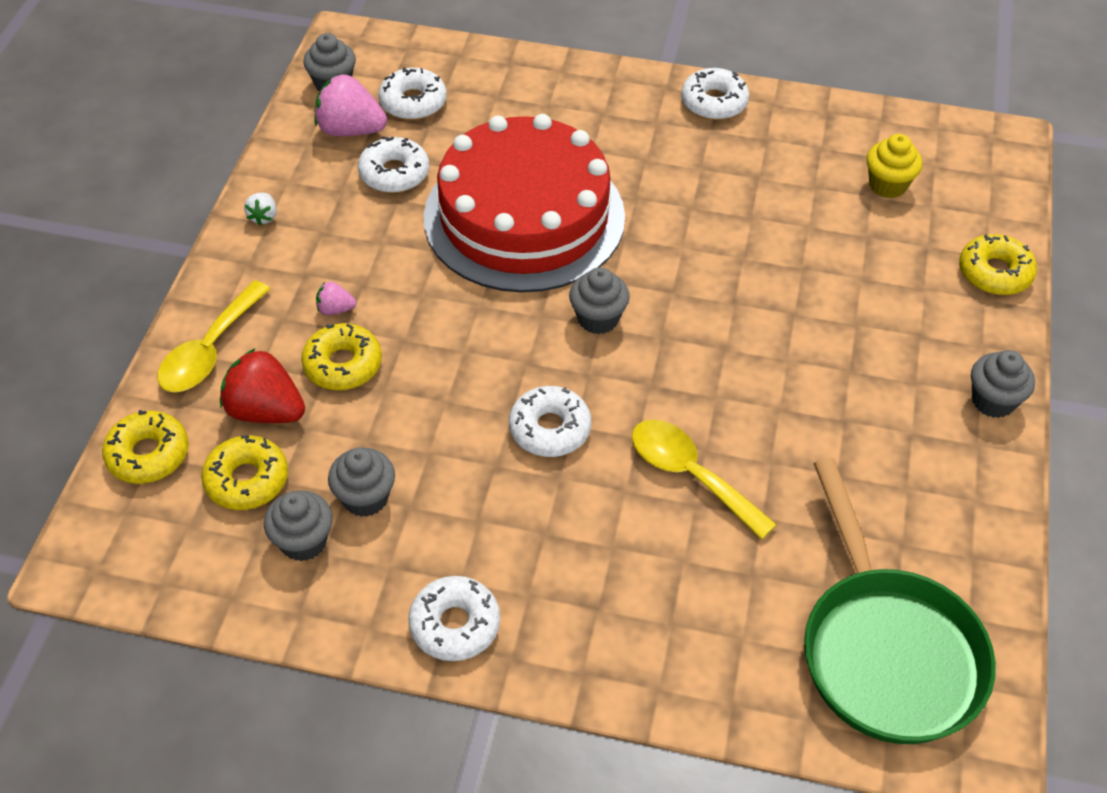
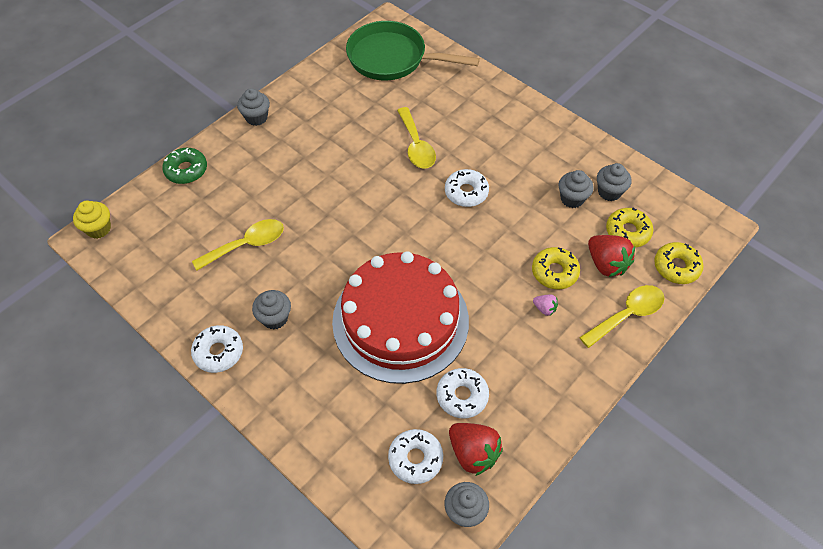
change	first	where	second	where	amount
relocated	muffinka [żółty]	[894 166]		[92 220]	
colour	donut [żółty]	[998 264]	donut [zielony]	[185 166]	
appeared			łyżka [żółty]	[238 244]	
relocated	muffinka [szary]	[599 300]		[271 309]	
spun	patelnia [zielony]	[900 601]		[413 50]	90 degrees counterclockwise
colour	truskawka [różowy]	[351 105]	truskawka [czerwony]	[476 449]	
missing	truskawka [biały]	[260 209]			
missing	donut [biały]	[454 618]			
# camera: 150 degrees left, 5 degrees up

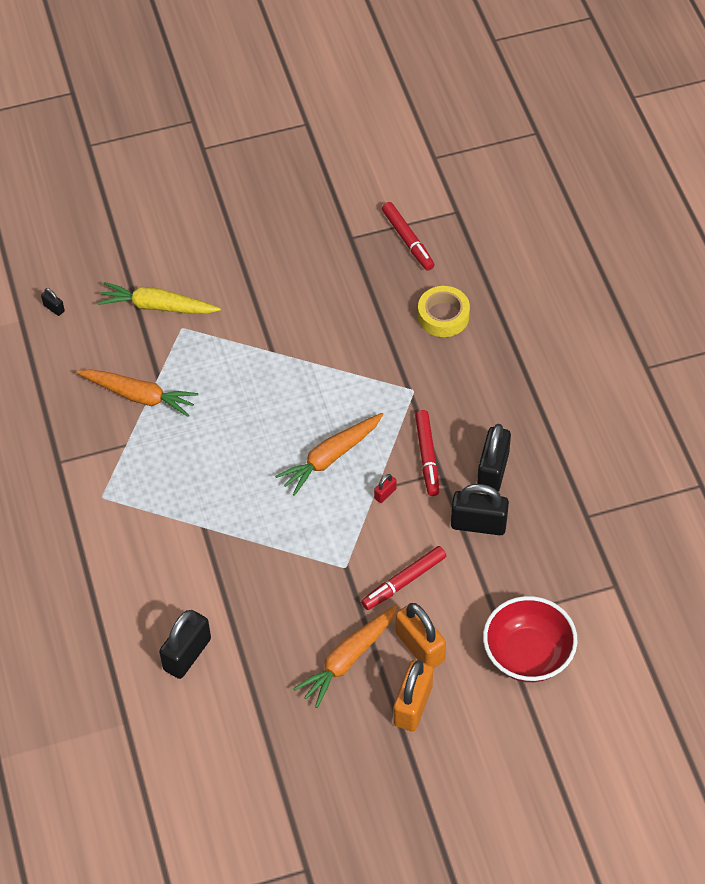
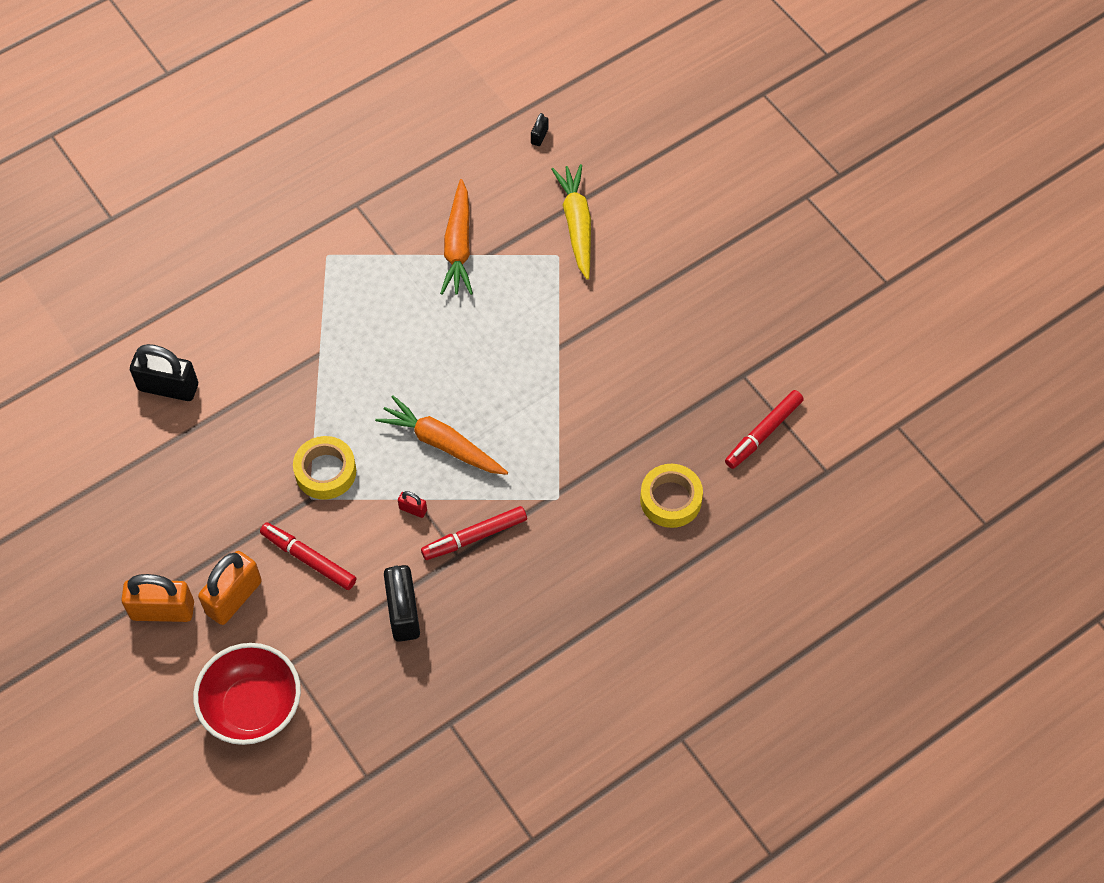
change	first	where	second	where	amount
appeared			taśma klejąca [żółty]	[324 468]	
missing	marchewka [pomarańczowy]	[345 656]			
missing	kłódka [czarny]	[494 458]			
# camera: 70 degrees right, 5 degrees up

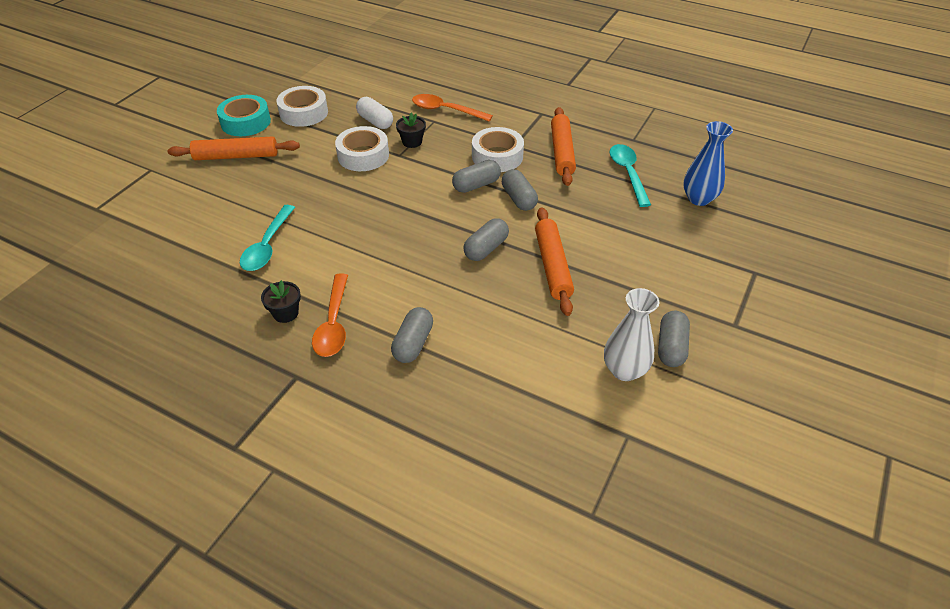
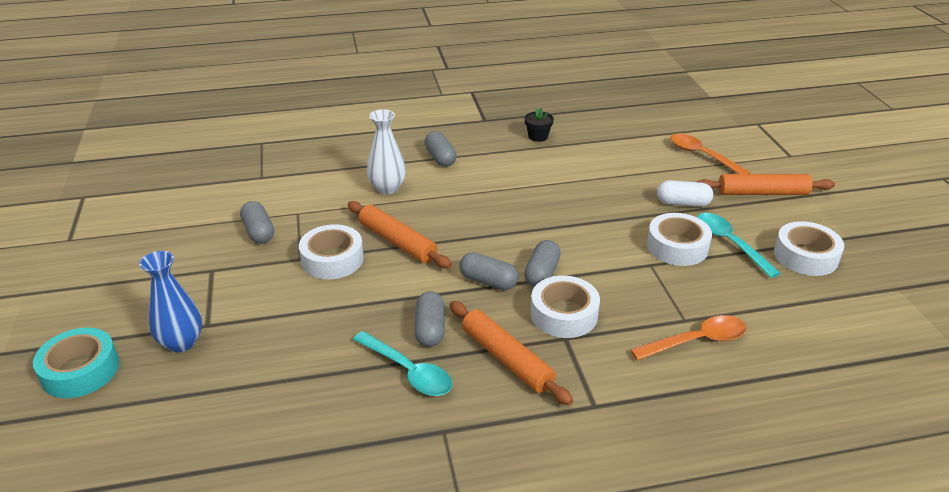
change	first	where	second	where	amount
relocated	taśma klejąca [turkusowy]	[244 115]		[76 363]	
relocated	wazon [niebieski]	[708 163]		[170 301]	
appeared			taśma klejąca [biały]	[331 252]	
relocated	wazon [biały]	[631 334]		[386 151]	
relocated	kapsułka [szary]	[486 239]		[429 319]	
relocated	kapsułka [biały]	[374 113]		[685 193]	
relocated	łyżka [pomarańczowy]	[330 315]		[710 153]	
spun	wałek do ciasta [pomarańczowy]	[234 148]		[766 184]	45 degrees clockwise
relocated	łyżka [turkusowy]	[267 238]		[738 245]	
missing	doniczka [czarny]	[411 130]			
# camera: 140 degrees right, 10 degrees down

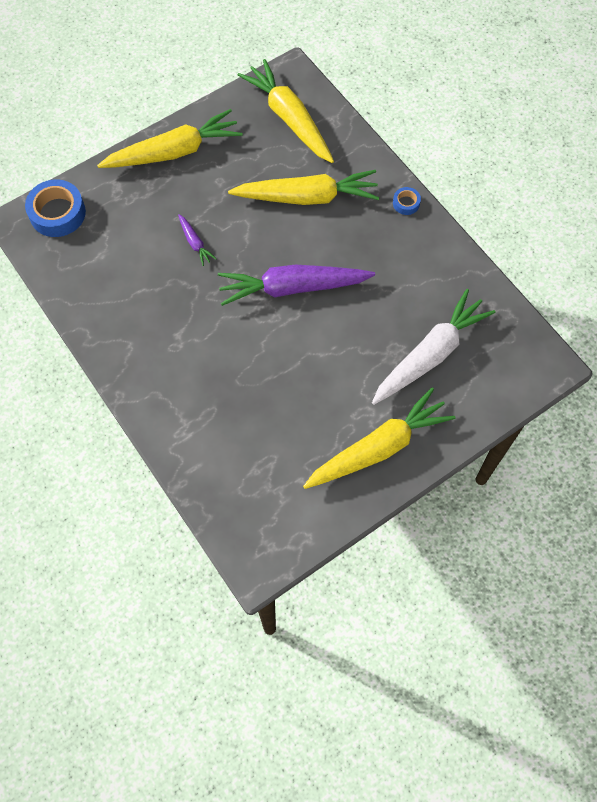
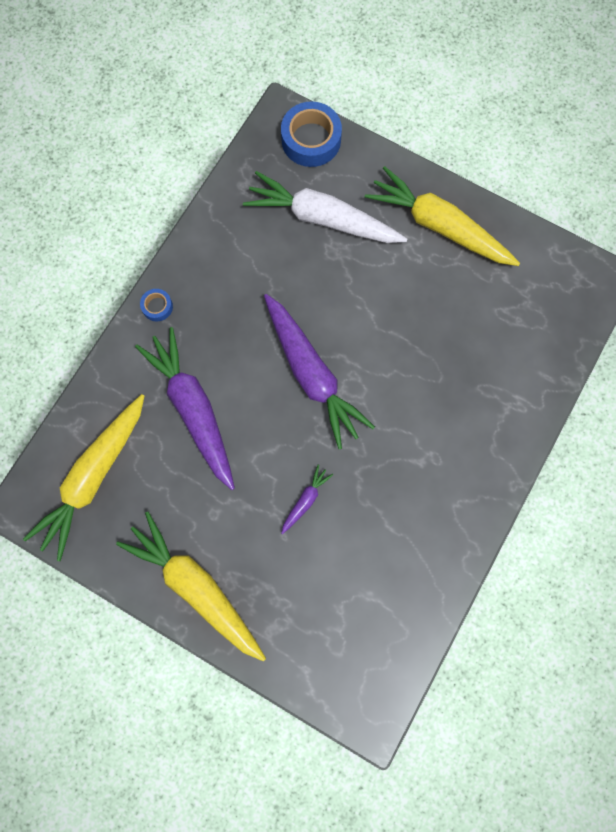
change	first	where	second	where	amount
colour	marchewka [żółty]	[303 187]	marchewka [fioletowy]	[185 408]	
relocated	taśma klejąca [niebieski]	[55 208]		[311 134]	
# camera: 115 degrees left, 10 degrees up

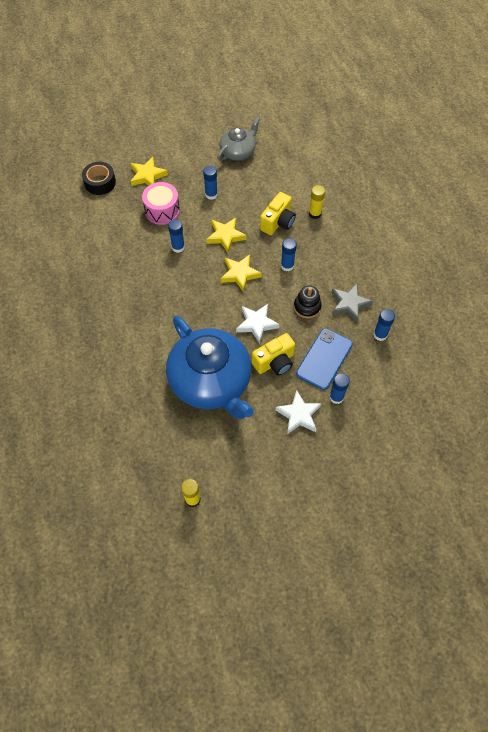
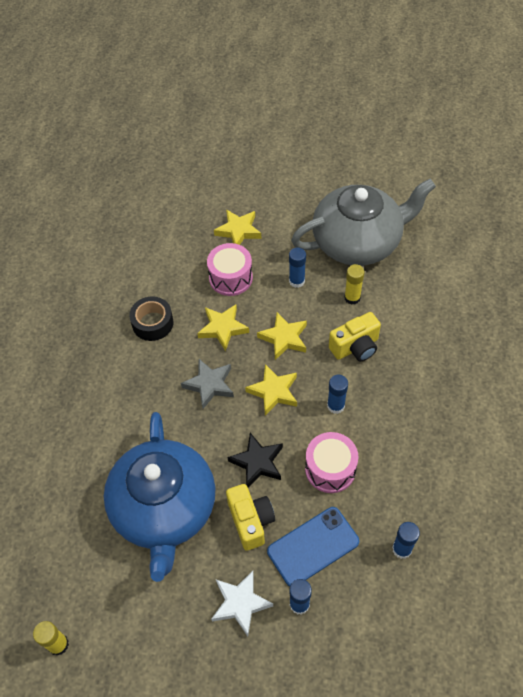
change	first	where	second	where	amount
relocated	taśma klejąca [czarny]	[99 178]		[151 318]	
relocated	gwiazda [szary]	[352 302]		[207 384]	
exchanged	klej w sztyfcie [niebieski]	[176 236]	gwiazda [żółty]	[223 327]	
spun	aparat fotograficzny [żółty]	[273 354]		[250 517]	105 degrees counterclockwise
colour	gwiazda [biały]	[258 324]	gwiazda [czarny]	[255 460]	
size	imbryk [szary]	[238 139]		[363 222]	x1.92
exchanged	zabawka nakładanka [czarny]	[308 302]	bęben [różowy]	[331 462]	
relocated	klej w sztyfcie [żółty]	[317 202]		[354 284]	
# camera: 30 degrees right, 5 degrees down

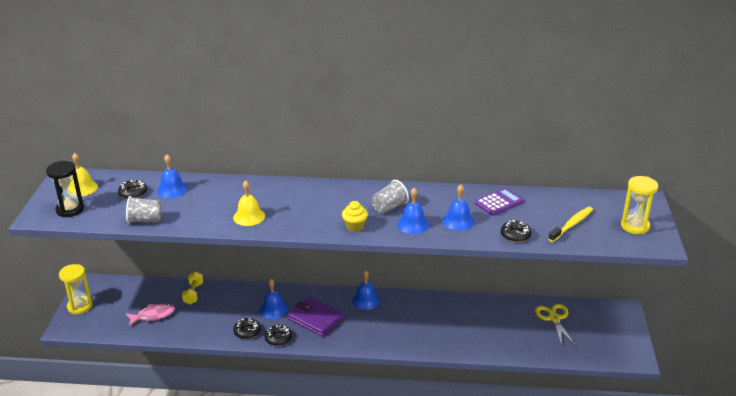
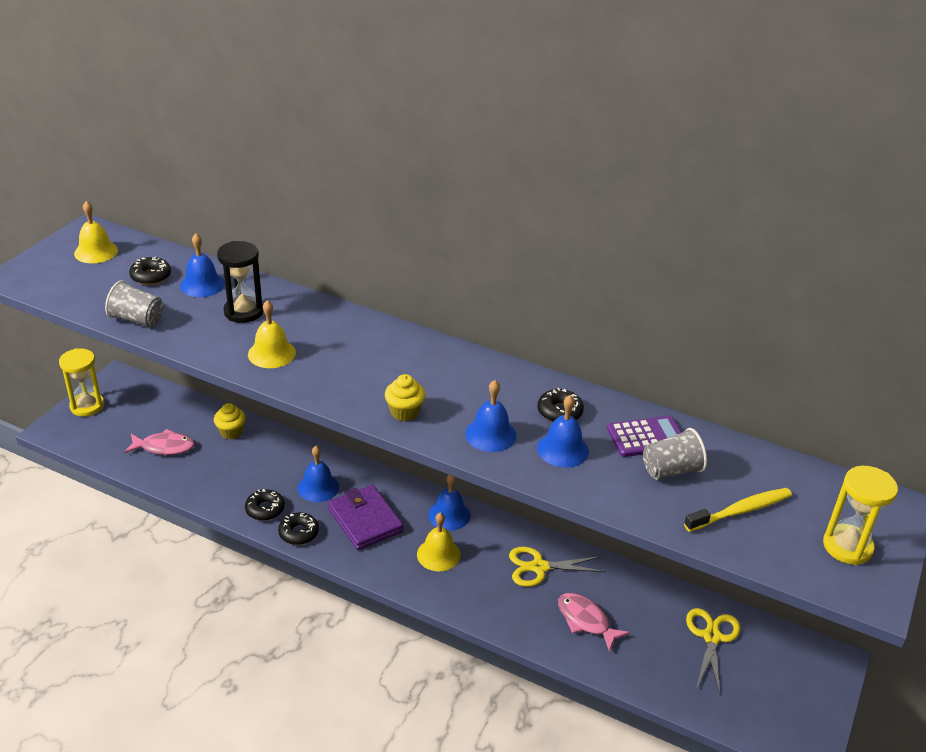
change	first	where	second	where	amount
exchanged	hantel [żółty]	[192 288]	muffinka [żółty]	[230 421]	
relocated	klepsydra [czarny]	[65 189]		[240 282]	
appeared			dzwonek [żółty]	[439 541]	
appeared			nożyczki [żółty]	[557 567]	
relocated	donut [czarny]	[516 231]		[560 405]	
appeared			ryba [różowy]	[594 622]	
relocated	szklanka [szary]	[390 197]		[675 454]	
# camera: 20 degrees right, 5 degrees up

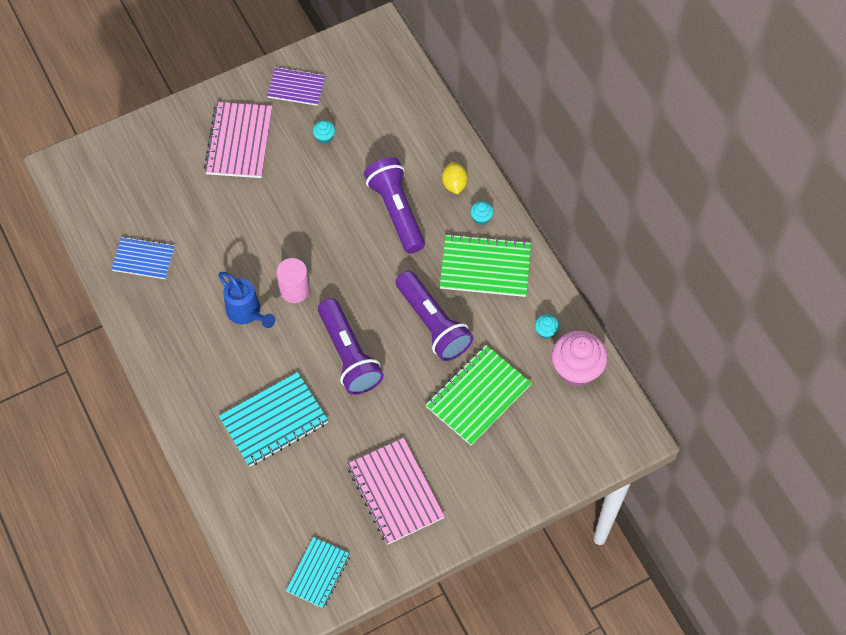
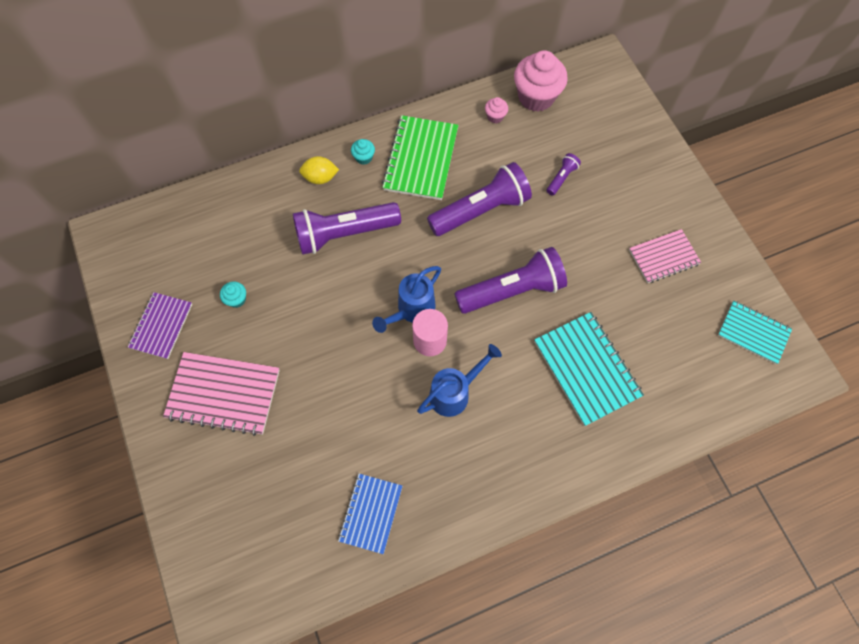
change	first	where	second	where	amount
appeared			konewka [niebieski]	[406 299]	
colour	muffinka [turkusowy]	[547 326]	muffinka [różowy]	[496 110]	
exchanged	zeszyt [zielony]	[479 395]	latarka [fioletowy]	[564 174]	
size	zeszyt [różowy]	[396 491]		[665 256]	x0.64
# camera: 85 degrees left, 5 degrees up

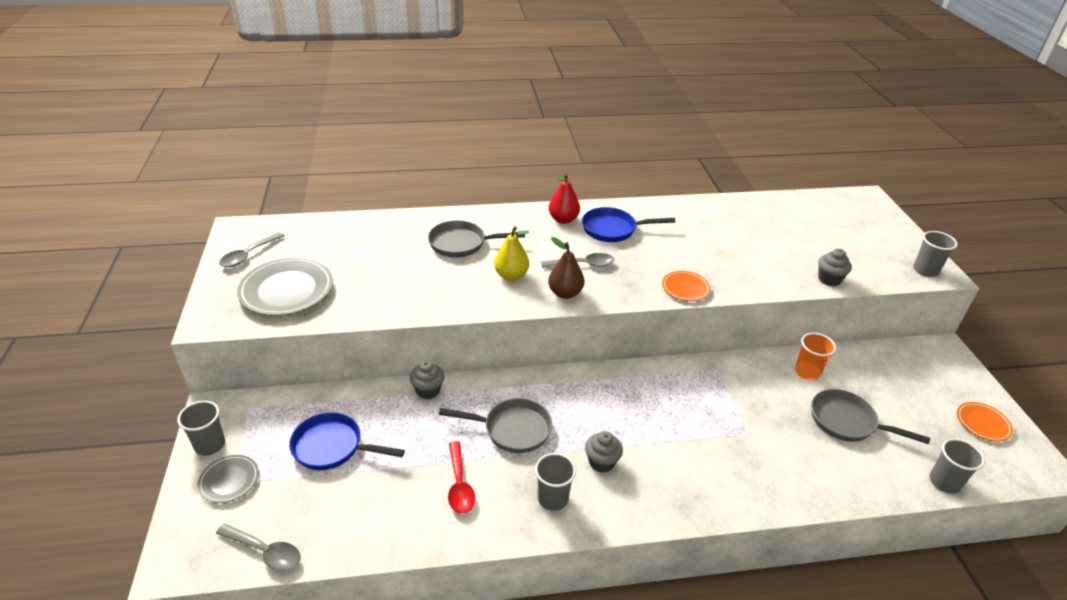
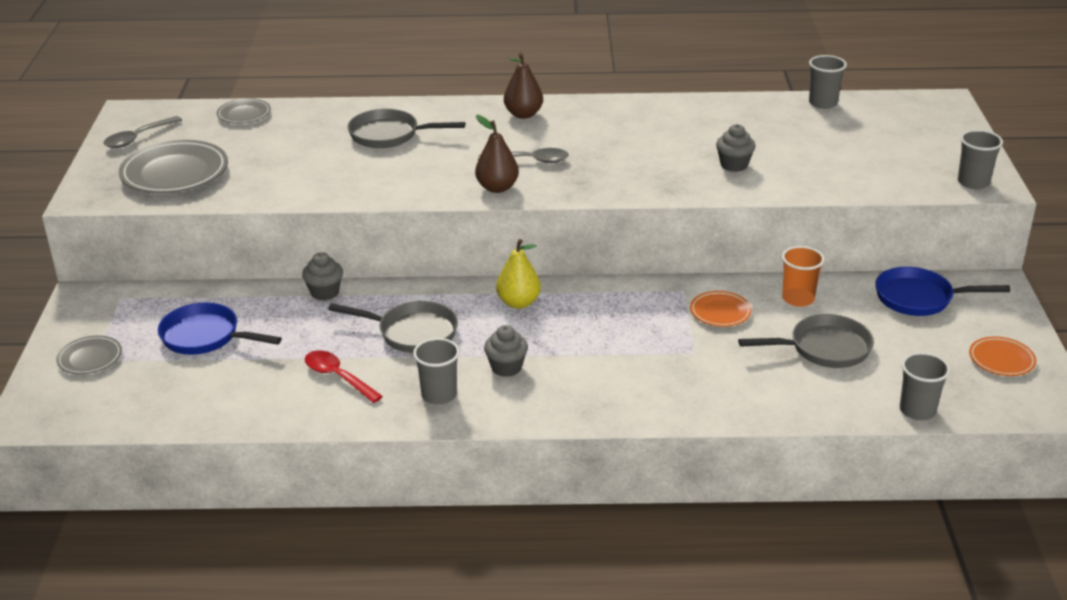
change	first	where	second	where	amount
appeared			talerz [szary]	[244 111]	
spun	łyżka [czerwony]	[461 477]		[344 376]	135 degrees clockwise
relocated	gruszka [żółty]	[511 253]		[518 274]	
colour	gruszka [czerwony]	[564 198]	gruszka [brązowy]	[523 86]	
relocated	talerz [pomarańczowy]	[686 286]		[721 309]	
relocated	muffinka [szary]	[835 267]		[736 148]	
spun	patelnia [szary]	[870 416]		[806 341]	135 degrees clockwise
relocated	szklanka [szary]	[201 428]		[828 82]	
relocated	patelnia [niebieski]	[628 224]		[942 291]	
missing	łyżka [szary]	[258 547]			
# camera: 10 degrees right, 5 degrees down

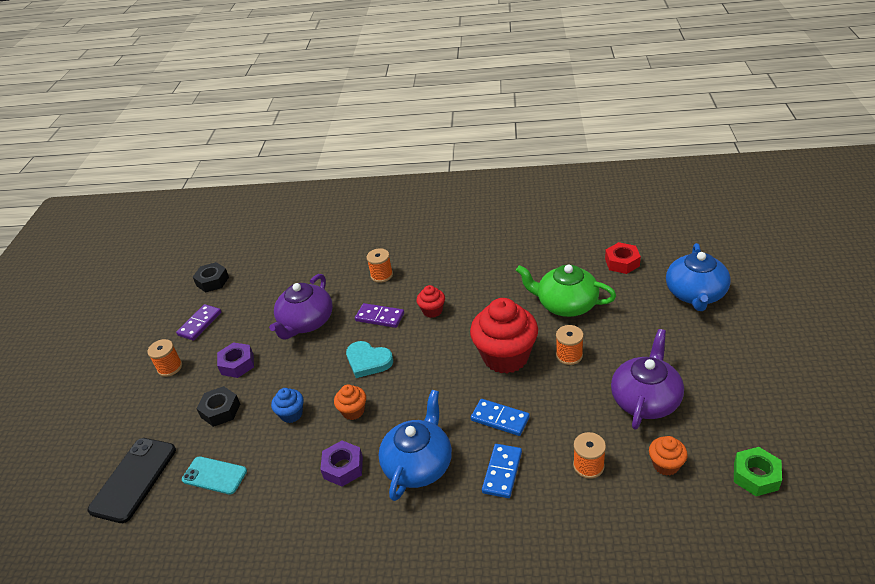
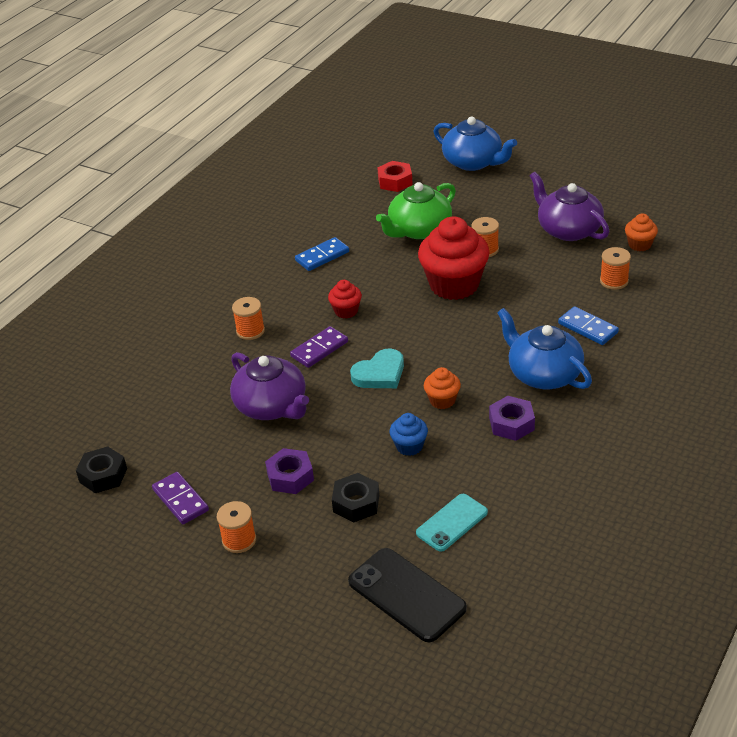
change	first	where	second	where	amount
relocated	kostka domina [niebieski]	[500 417]		[322 254]	
missing	nakrętka [zielony]	[758 471]			
# camera: 65 degrees left, 0 degrees up

